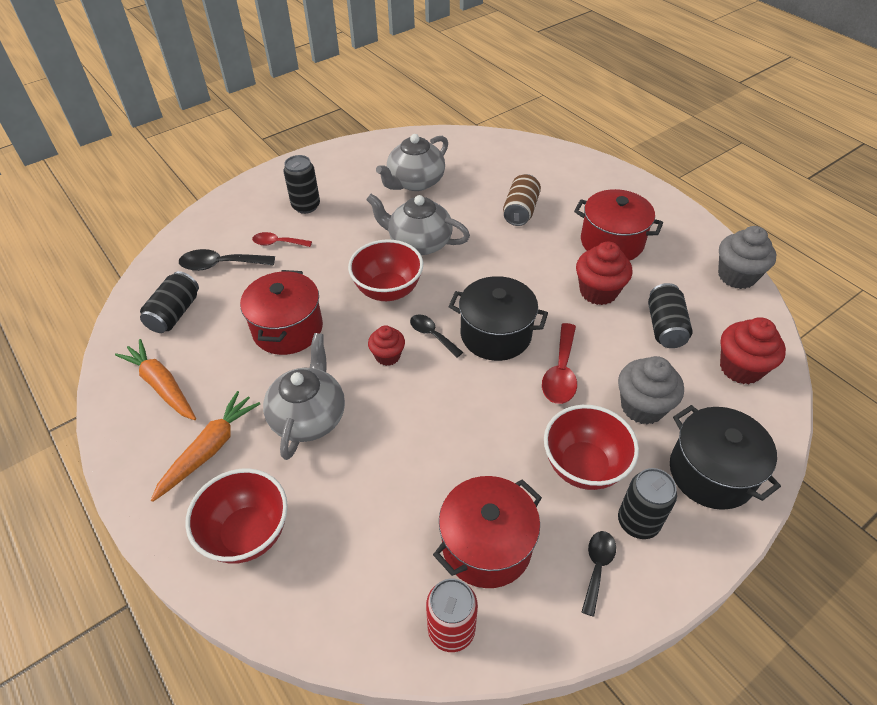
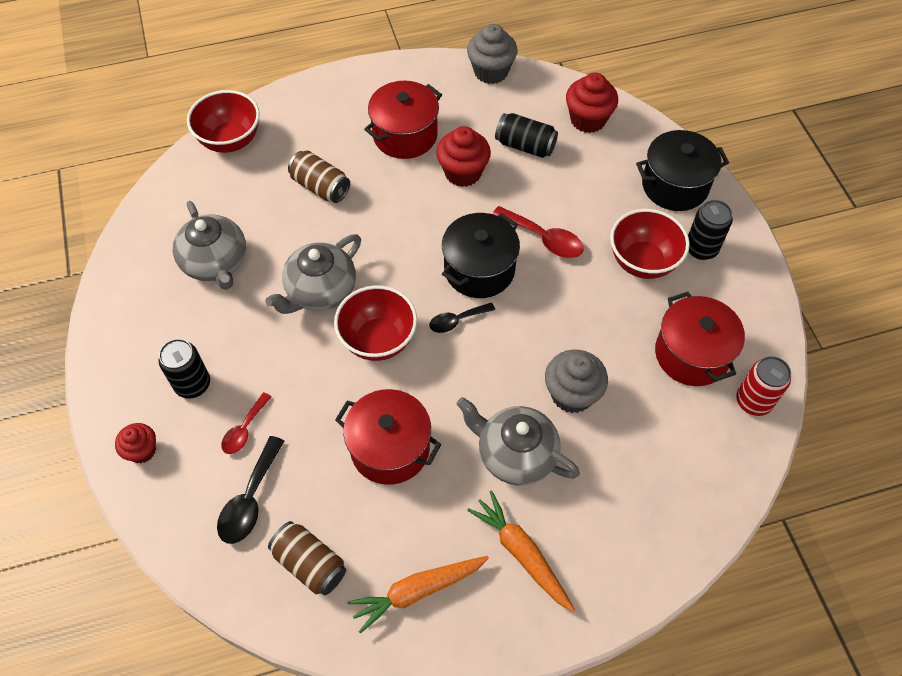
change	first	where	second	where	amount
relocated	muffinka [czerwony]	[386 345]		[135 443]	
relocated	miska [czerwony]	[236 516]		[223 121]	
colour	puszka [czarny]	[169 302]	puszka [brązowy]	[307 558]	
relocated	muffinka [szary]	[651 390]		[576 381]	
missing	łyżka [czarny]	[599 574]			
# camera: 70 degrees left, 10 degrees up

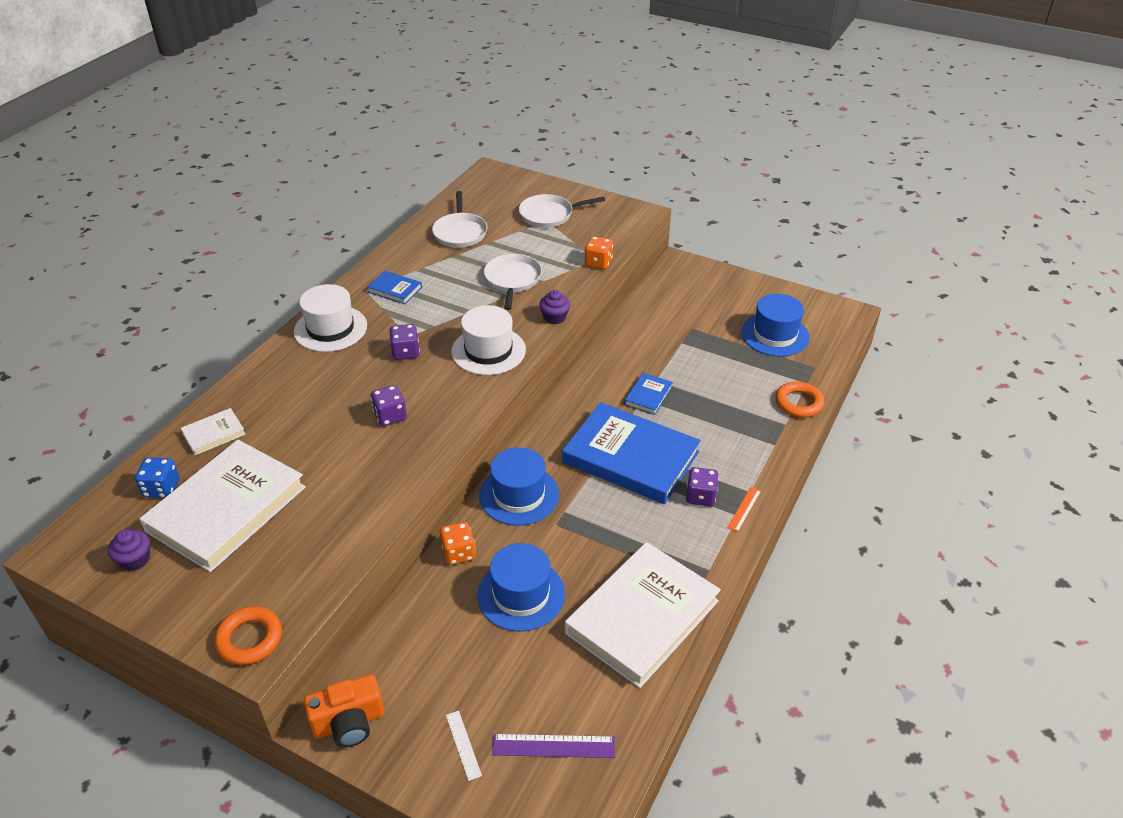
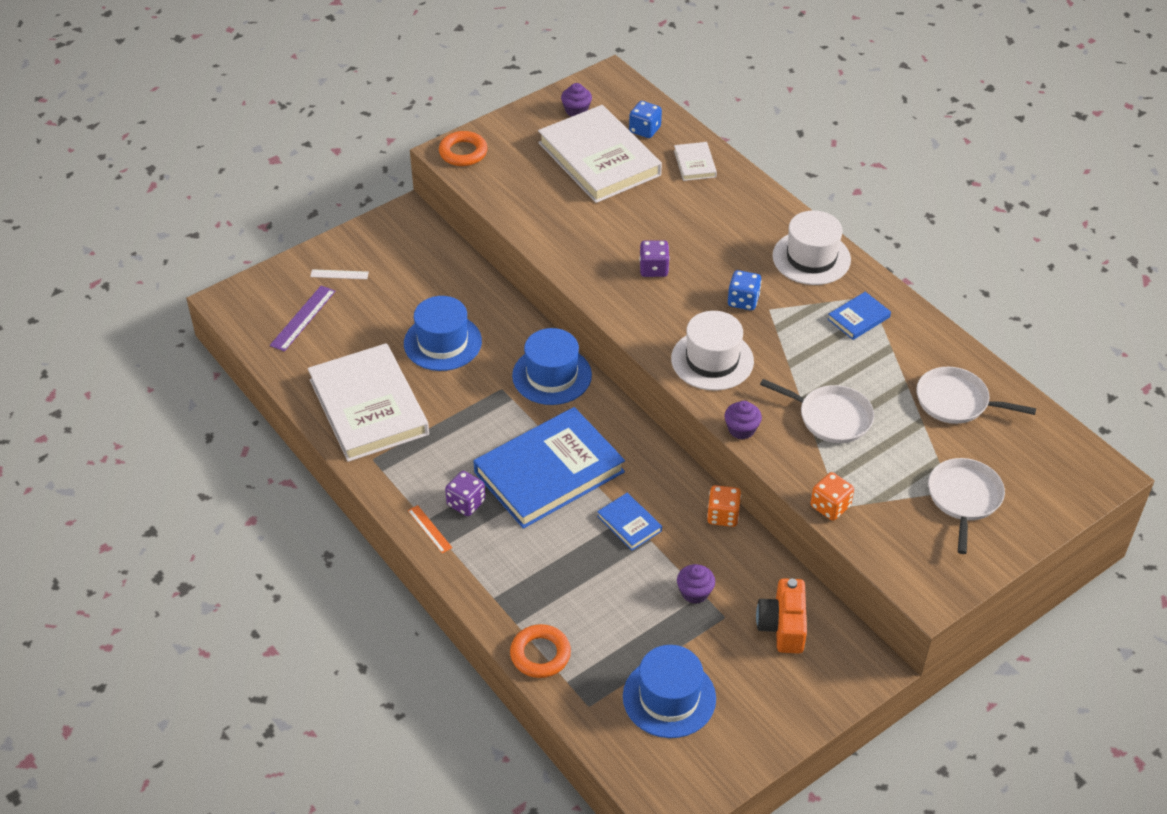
change	first	where	second	where	amount
appeared			muffinka [fioletowy]	[696 584]	
relocated	kostka do gry [pomarańczowy]	[458 543]		[724 506]	
colour	kostka do gry [fioletowy]	[405 342]	kostka do gry [niebieski]	[744 290]	
relocated	aparat fotograficzny [pomarańczowy]	[344 710]		[781 615]	
# camera: 115 degrees right, 5 degrees up

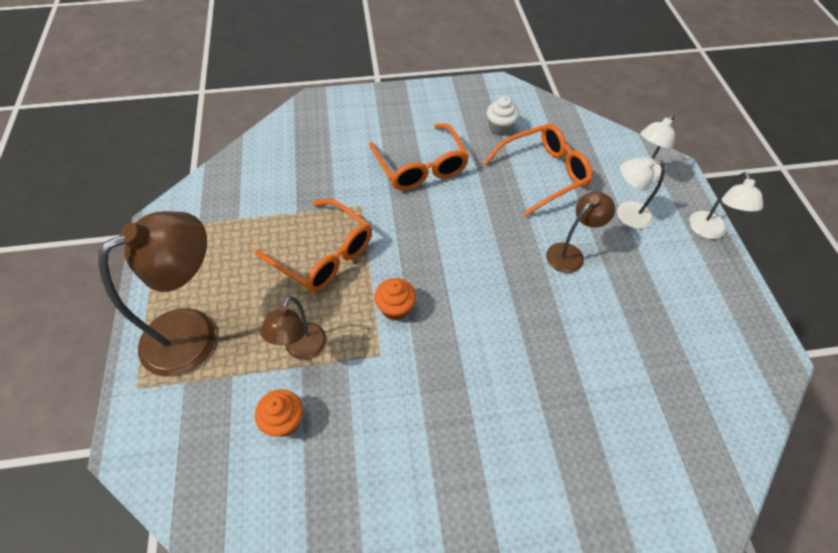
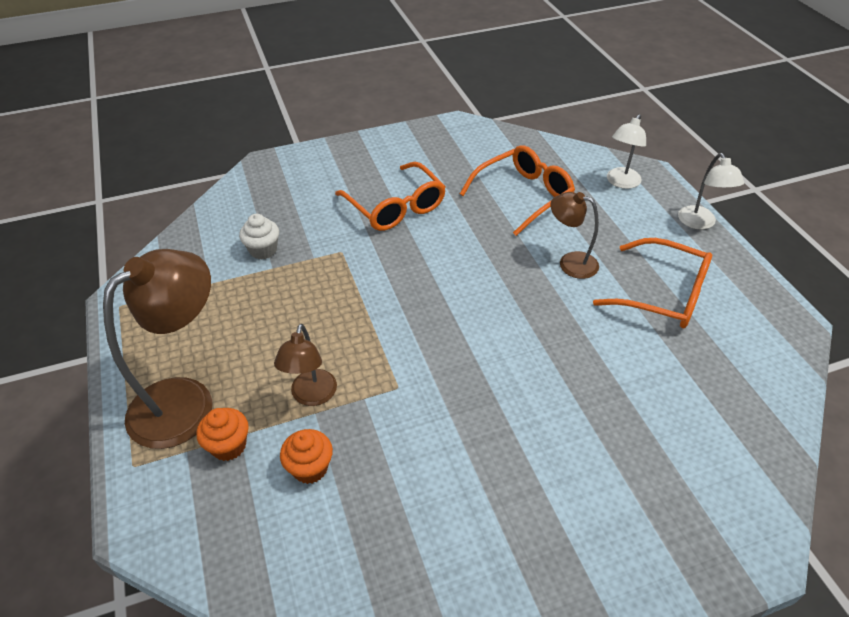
change	first	where	second	where	amount
relocated	muffinka [pomarańczowy]	[395 299]		[222 434]	
relocated	muffinka [biały]	[502 116]		[259 237]	
spun	lampka [brązowy]	[580 232]		[574 235]	105 degrees counterclockwise
relocated	okulary [pomarańczowy]	[313 245]		[652 283]	
missing	lampka [biały]	[641 193]			
# camera: 10 degrees left, 10 degrees down

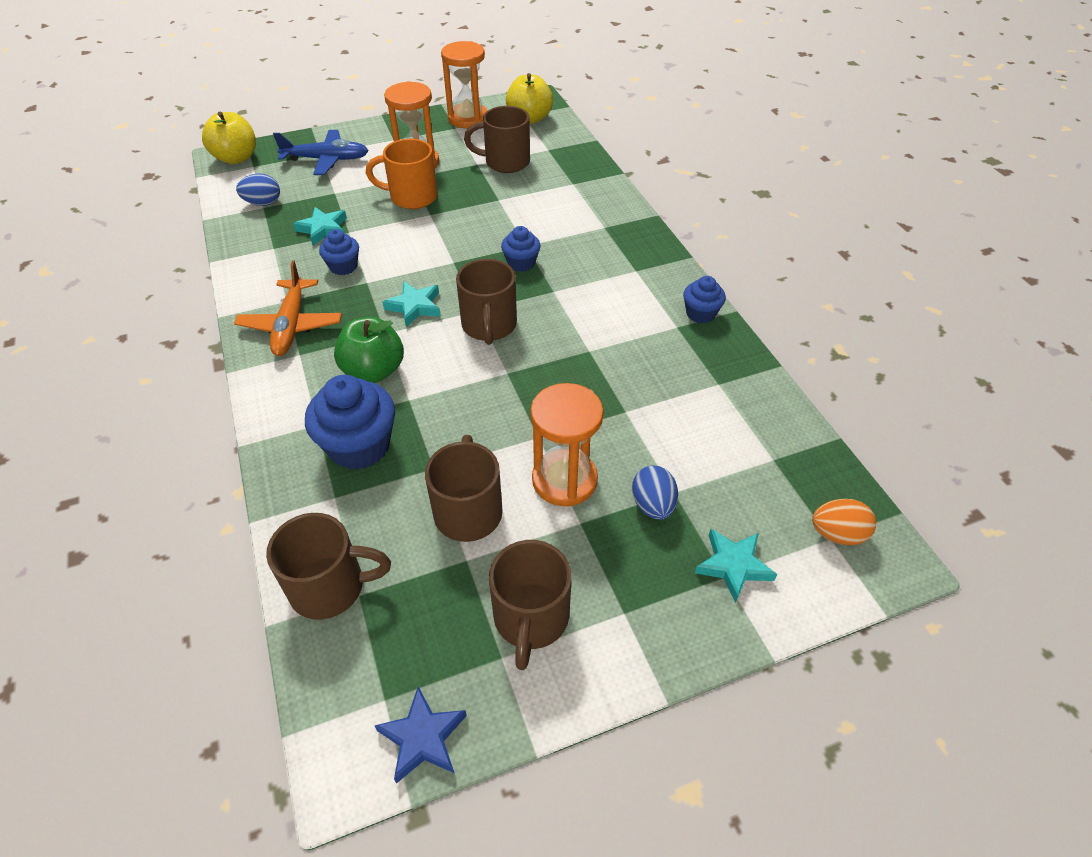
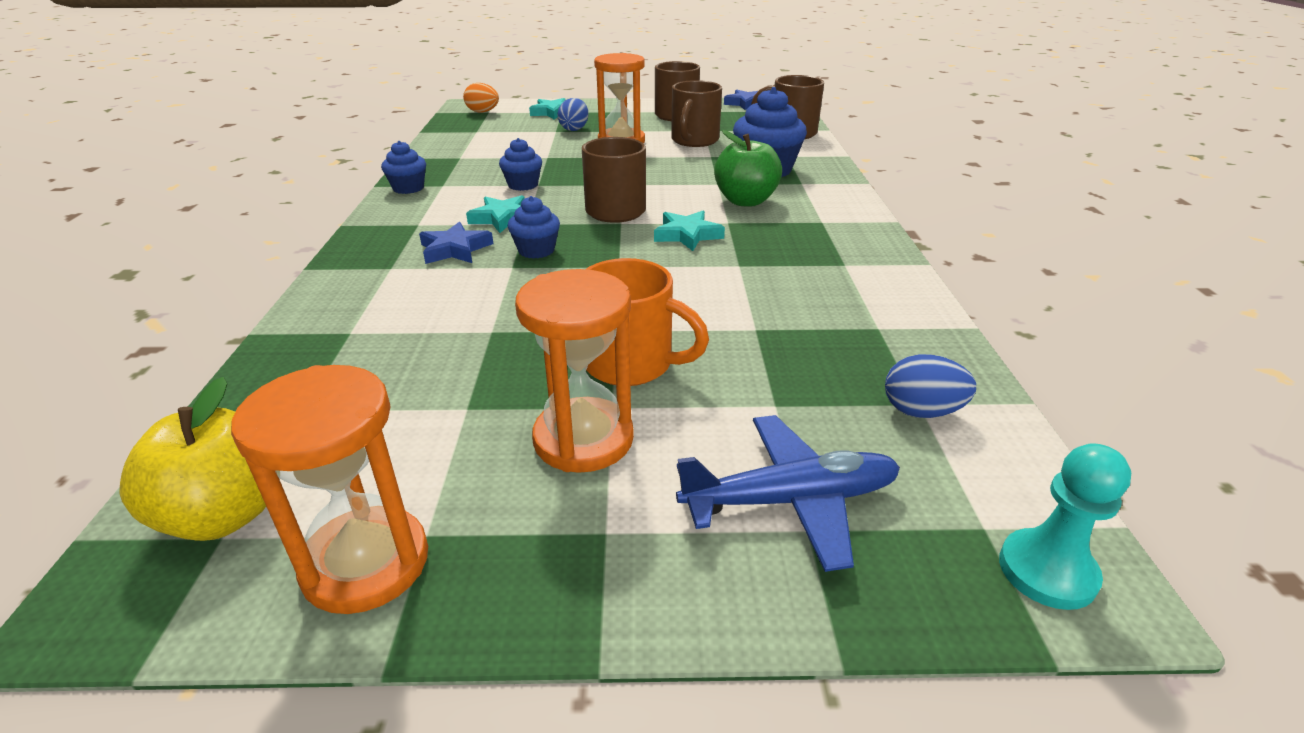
change	first	where	second	where	amount
appeared			gwiazda [niebieski]	[456 243]	
relocated	gwiazda [turkusowy]	[320 226]		[495 214]	
relocated	muffinka [niebieski]	[339 252]		[520 164]	
spun	samolot [niebieski]	[321 152]		[788 493]	150 degrees clockwise
exchanged	jabłko [żółty]	[229 138]	pionek [turkusowy]	[1065 526]	
missing	samolot [pomarańczowy]	[288 308]			
missing	kubek [brązowy]	[497 139]			
# camera: 160 degrees left, 15 degrees down

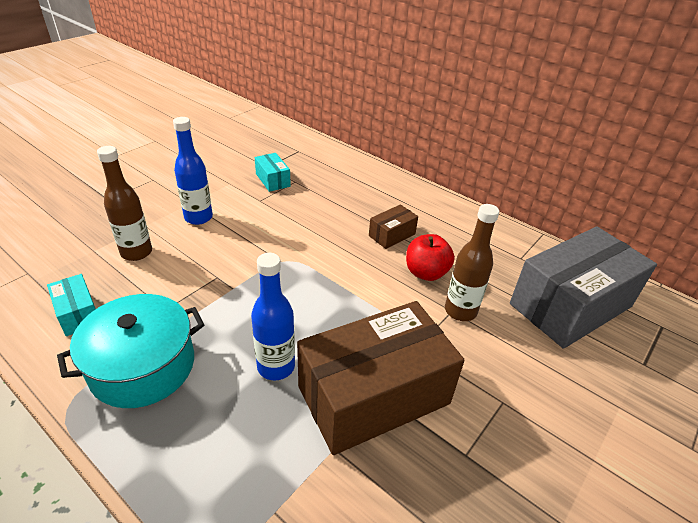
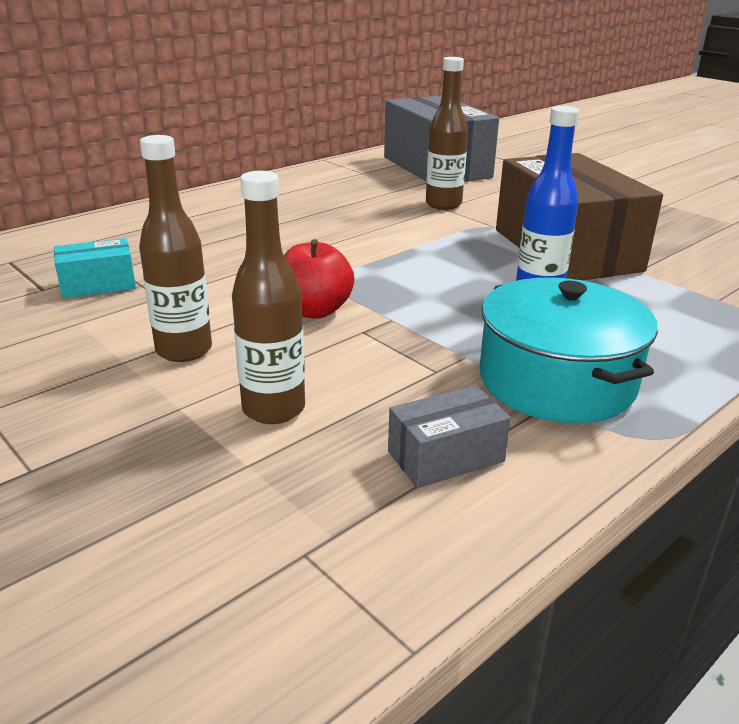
change	first	where	second	where	amount
colour	butelka [niebieski]	[193 171]	butelka [brązowy]	[175 248]	
relocated	jabłko [czerwony]	[430 257]		[319 279]	
colour	pudełko [turkusowy]	[71 305]	pudełko [szary]	[449 436]	
missing	pudełko [brązowy]	[393 226]			
# camera: 80 degrees left, 10 degrees down

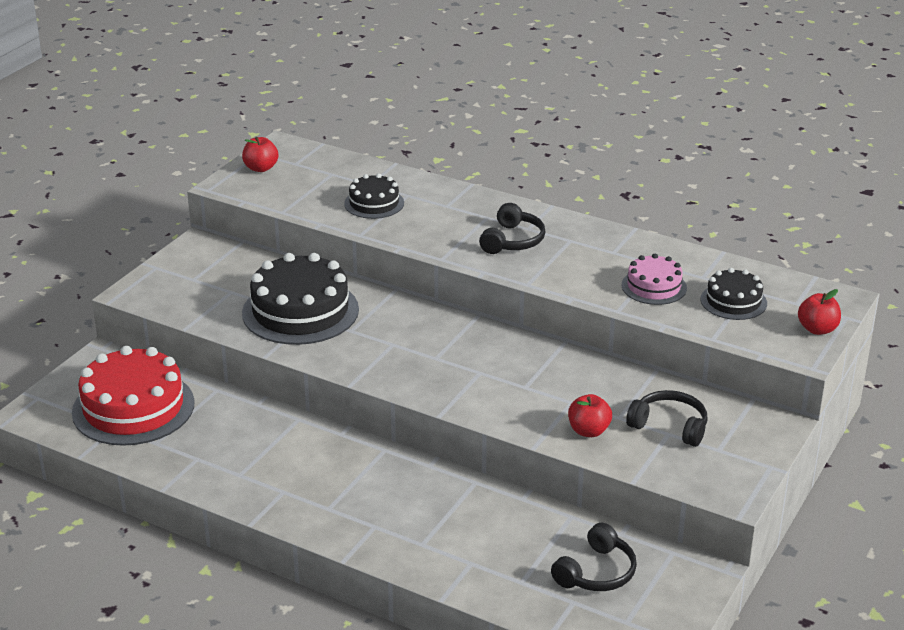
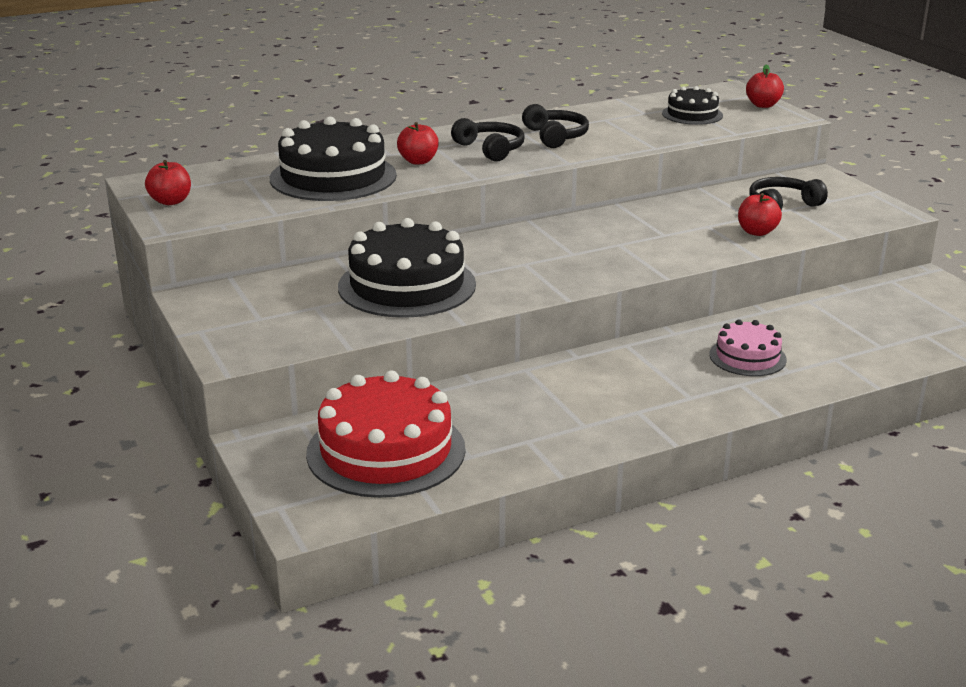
change	first	where	second	where	amount
size	tort [czarny]	[374 196]		[333 158]	x1.84
appeared			jabłko [czerwony]	[418 143]	
relocated	słuchawki [czarny]	[594 556]		[555 126]	
relocated	tort [różowy]	[654 279]		[748 347]	
# camera: 55 degrees left, 5 degrees down

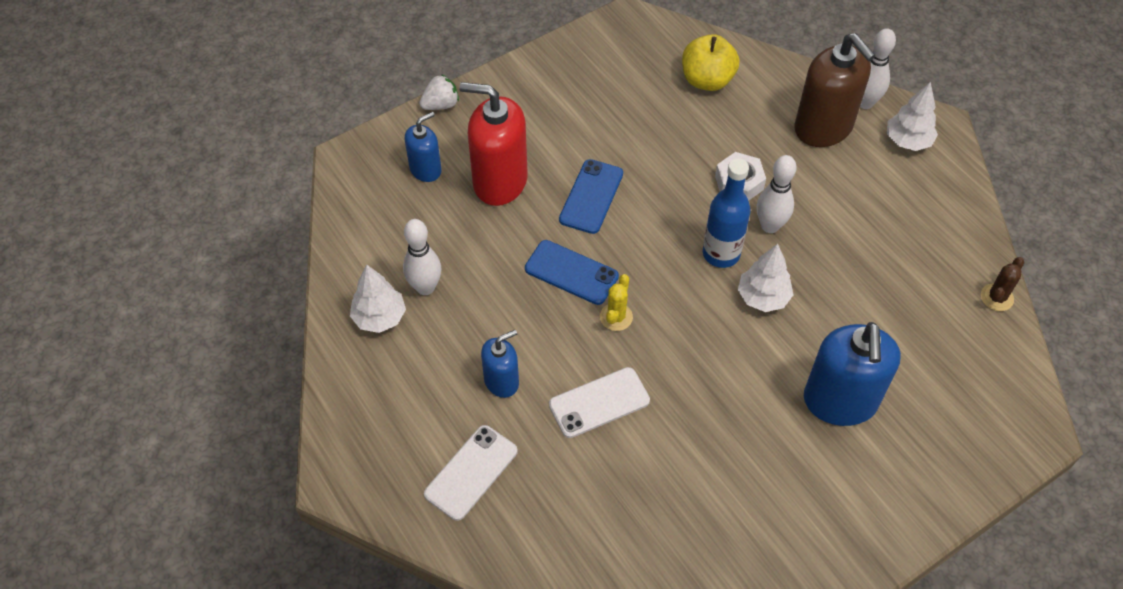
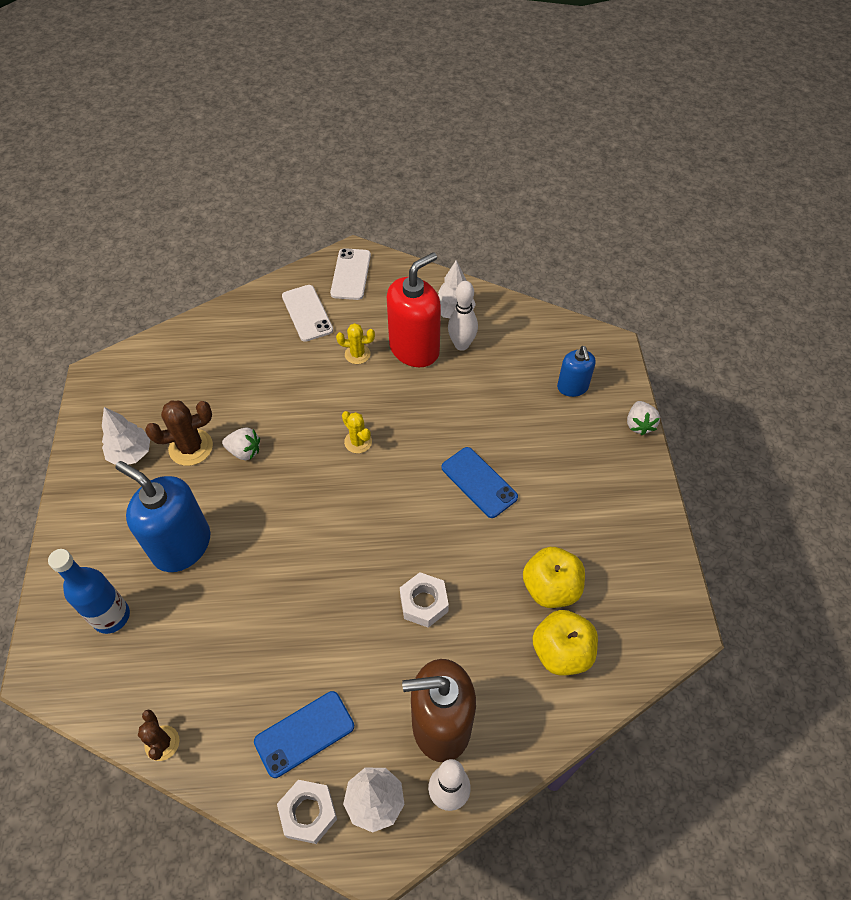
change	first	where	second	where	amount
relocated	butelka [niebieski]	[727 213]		[89 591]	
relocated	drzewko [biały]	[766 278]		[126 436]	
appeared			kaktus [brązowy]	[179 433]	
appeared			truskawka [biały]	[241 443]	
relocated	telefon [niebieski]	[572 272]		[304 734]	
appeared			nakrętka [biały]	[307 812]	
relocated	telefon [biały]	[599 402]		[350 274]	
exchanged	dozownik mydła [niebieski]	[500 364]	kaktus [żółty]	[355 343]	
relocated	dozownik mydła [czerwony]	[493 144]		[414 309]	
appeared			jabłko [żółty]	[554 577]	
missing	kręgiel [biały]	[777 194]			
# camera: 120 degrees right, 0 degrees up

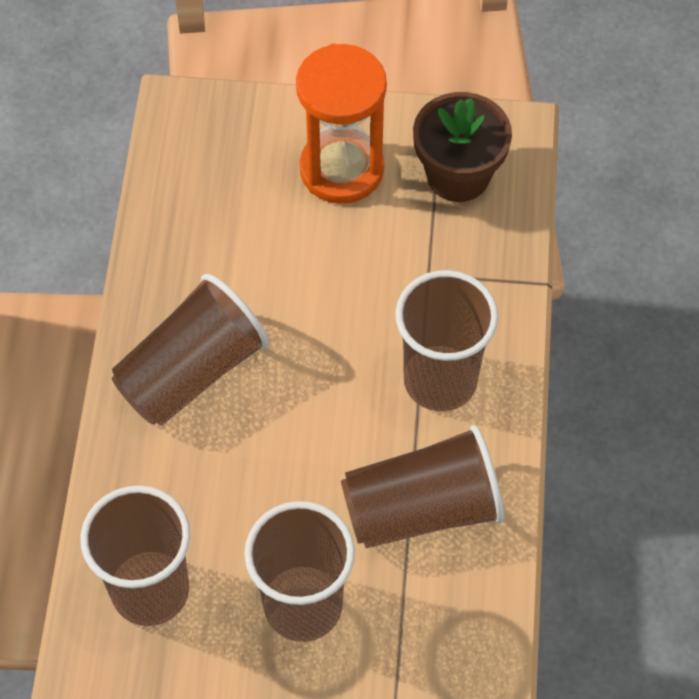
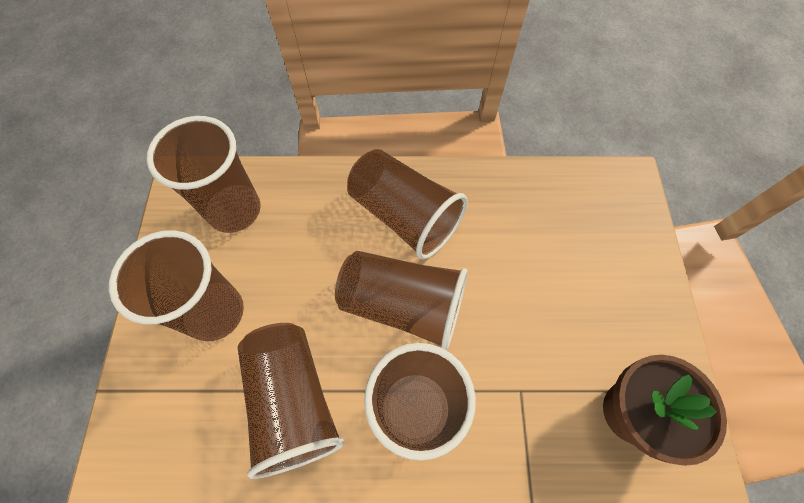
change	first	where	second	where	amount
appeared			szklanka [brązowy]	[401 300]	
missing	klepsydra [pomarańczowy]	[341 124]			
# camera: 85 degrees right, 5 degrees up

